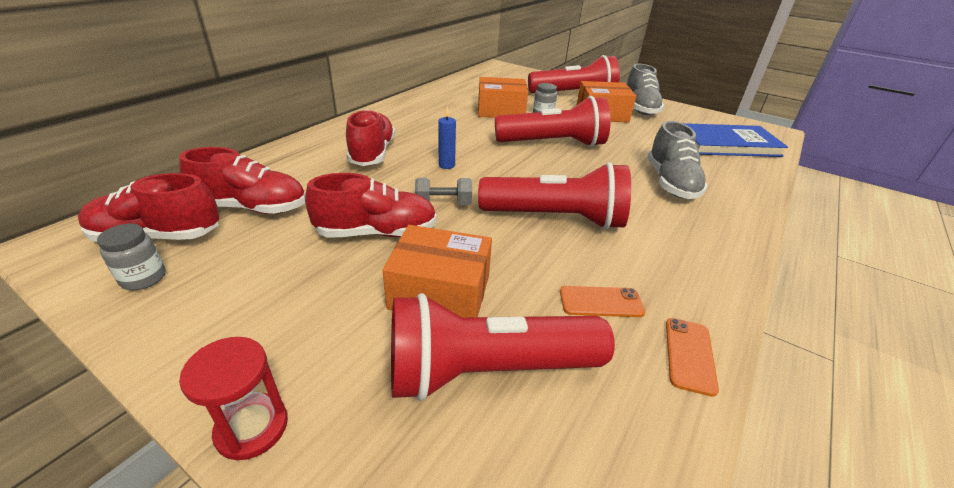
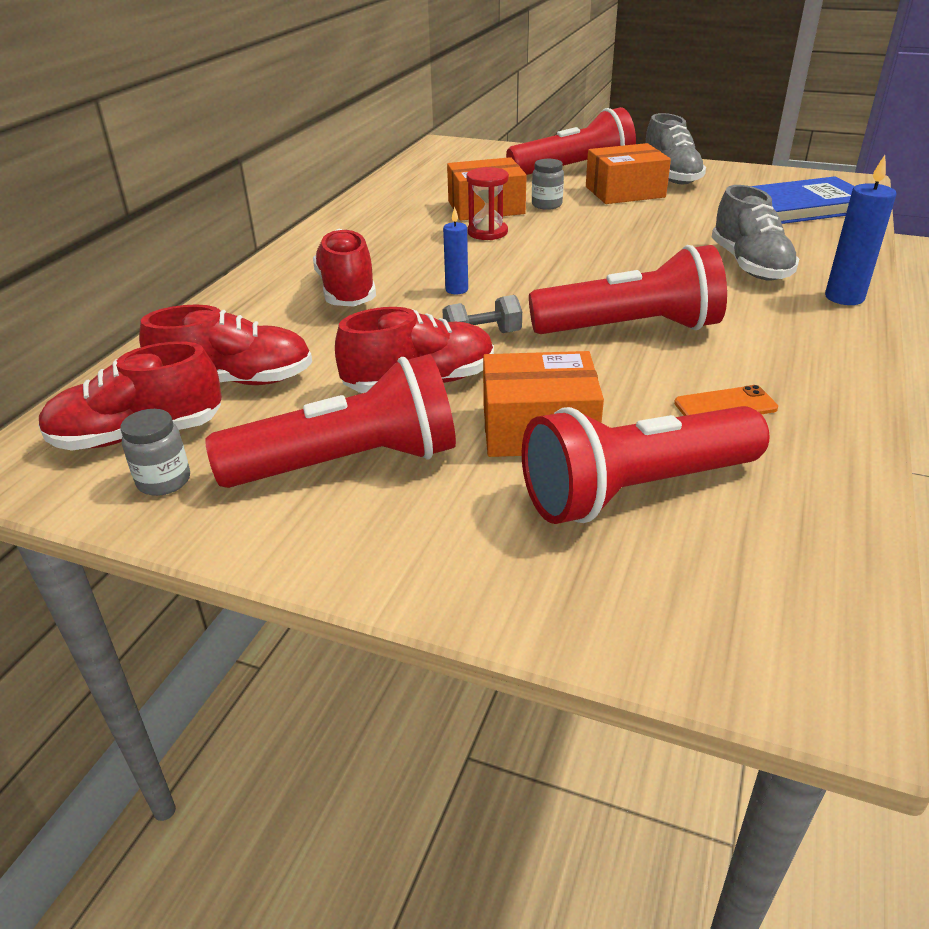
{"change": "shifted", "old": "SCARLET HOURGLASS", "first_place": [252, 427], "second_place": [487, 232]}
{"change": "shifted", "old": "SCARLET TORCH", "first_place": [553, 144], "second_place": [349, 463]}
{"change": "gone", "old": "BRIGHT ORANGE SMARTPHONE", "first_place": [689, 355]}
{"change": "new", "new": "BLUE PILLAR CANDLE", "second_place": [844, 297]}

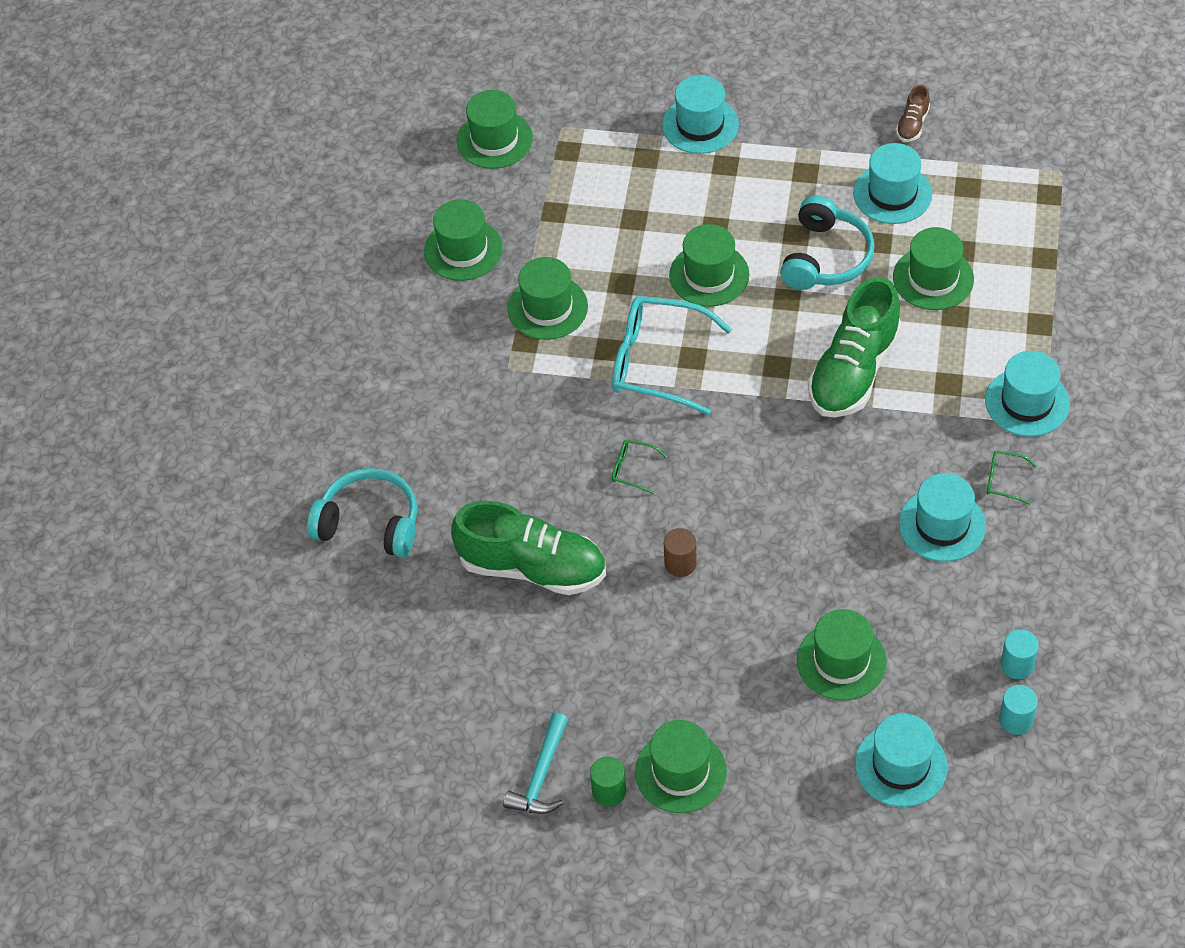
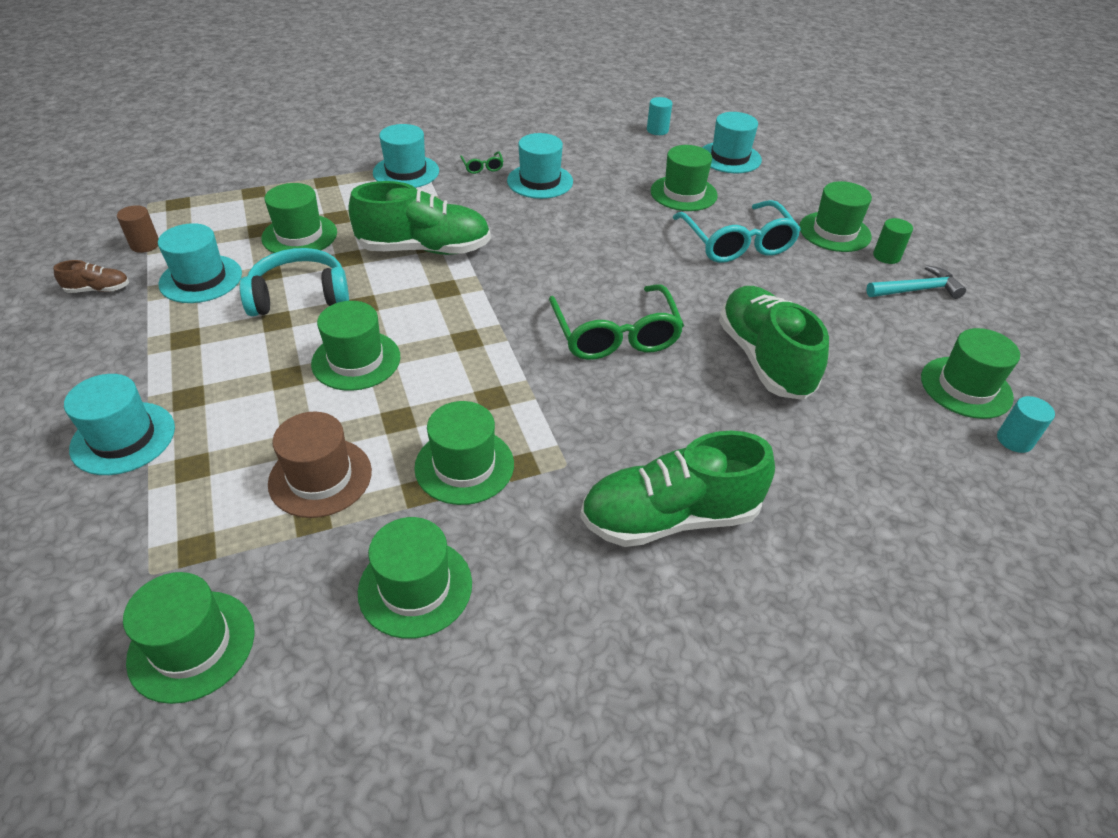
{"change": "gone", "old": "AQUA OVER-EAR HEADPHONES", "first_place": [369, 523]}
{"change": "shifted", "old": "AQUA GLASSES", "first_place": [657, 362], "second_place": [737, 243]}
{"change": "scaled", "old": "EMERALD GLASSES", "first_place": [633, 469], "second_place": [615, 335], "factor": 2.34}
{"change": "shifted", "old": "DARK BROWN CYLINDER", "first_place": [680, 563], "second_place": [145, 245]}
{"change": "shifted", "old": "AQUA CYLINDER", "first_place": [1017, 665], "second_place": [1014, 440]}
{"change": "new", "new": "DARK BROWN TOP HAT", "second_place": [320, 477]}
{"change": "new", "new": "EMERALD SNEAKER", "second_place": [670, 517]}
{"change": "new", "new": "EMERALD TOP HAT", "second_place": [966, 387]}

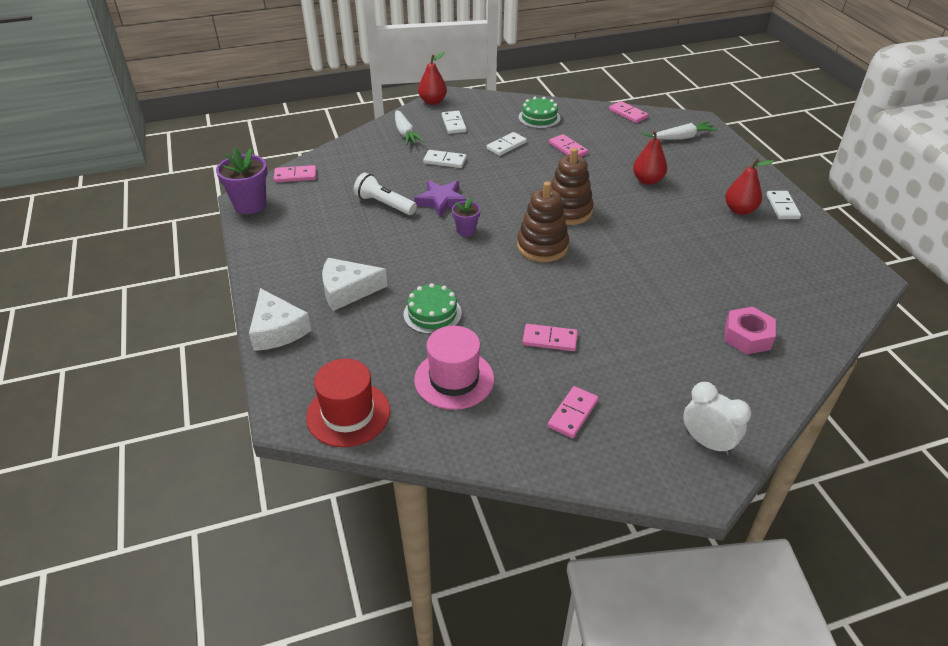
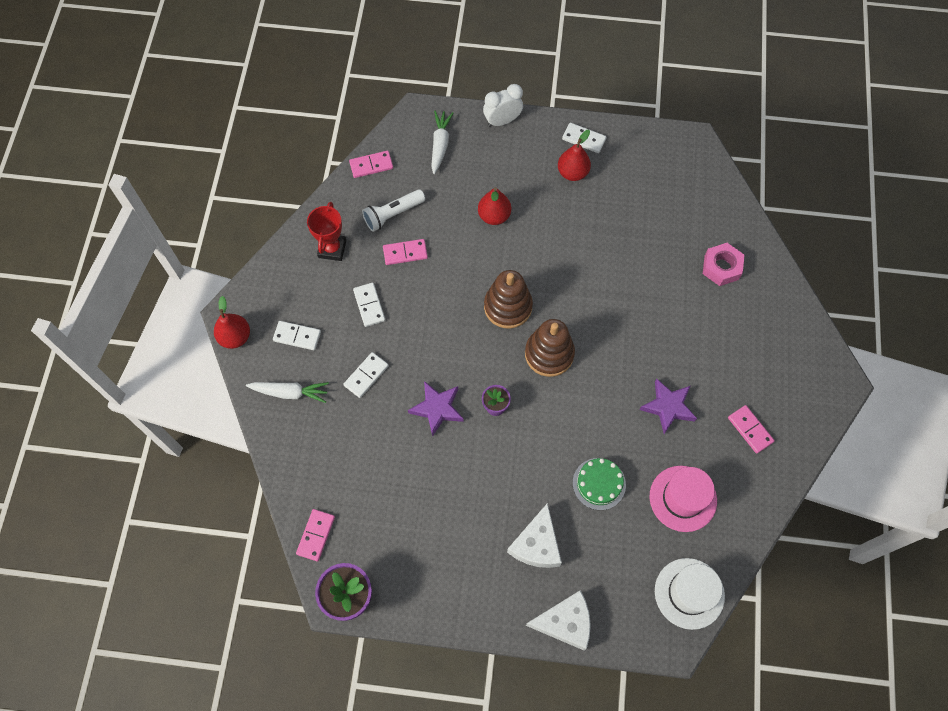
{"change": "repainted", "old": "SCARLET TOP HAT", "new": "SNOW-WHITE TOP HAT", "first_place": [348, 414], "second_place": [689, 593]}
{"change": "shifted", "old": "SNOW-WHITE TORCH", "first_place": [384, 204], "second_place": [393, 214]}
{"change": "swapped", "old": "EMERALD GATEAU", "new": "SCARLET PRIZE CUP", "first_place": [539, 118], "second_place": [332, 249]}
{"change": "swapped", "old": "ROSY DOMINO TILE", "new": "PURPLE STAR SHAPE", "first_place": [549, 339], "second_place": [668, 407]}
{"change": "shifted", "old": "SNOW-WHITE ALARM CLOCK", "first_place": [707, 442], "second_place": [502, 121]}

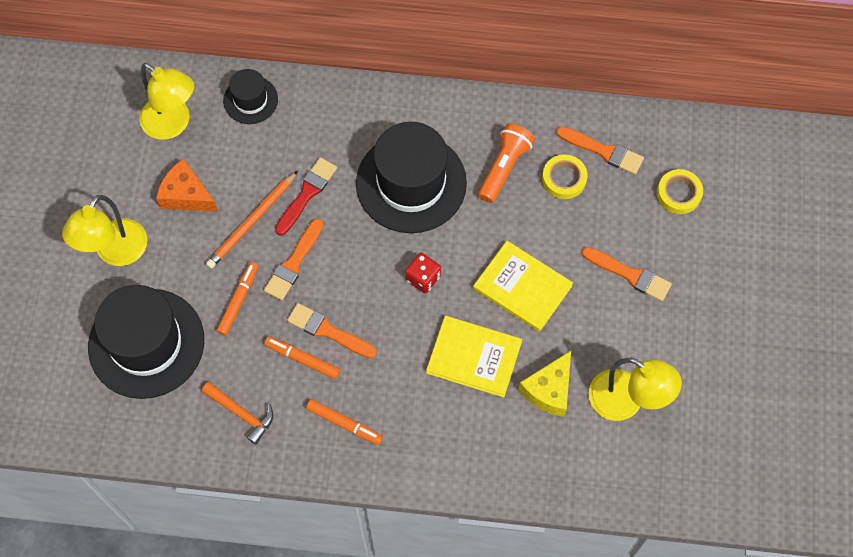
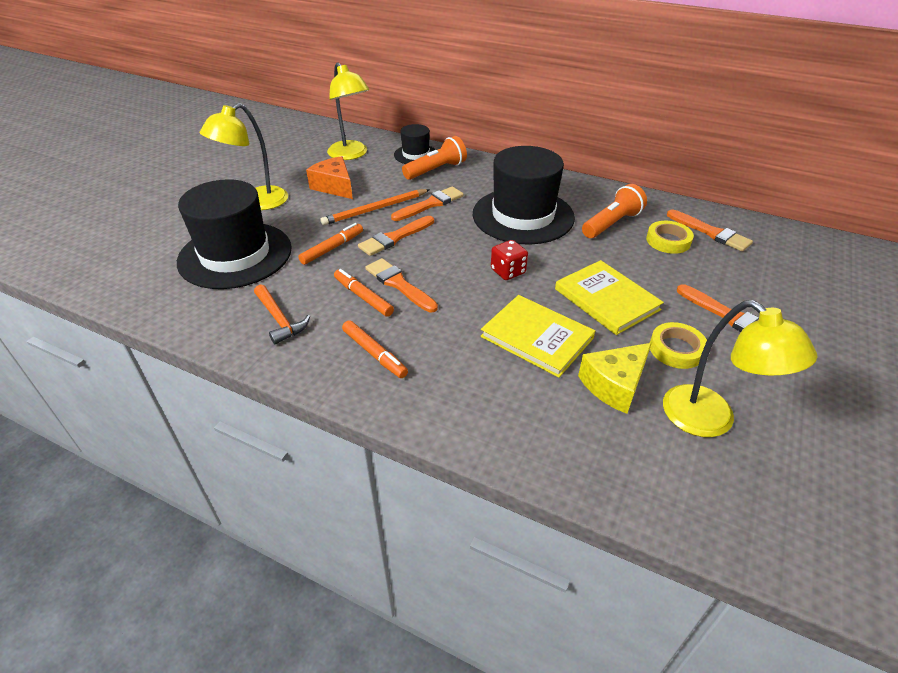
{"change": "repainted", "old": "SCARLET PAINTBRUSH", "new": "BRIGHT ORANGE PAINTBRUSH", "first_place": [307, 193], "second_place": [430, 204]}
{"change": "shifted", "old": "YELLOW ROLL OF TAPE", "first_place": [679, 194], "second_place": [676, 349]}
{"change": "new", "new": "BRIGHT ORANGE TORCH", "second_place": [436, 170]}

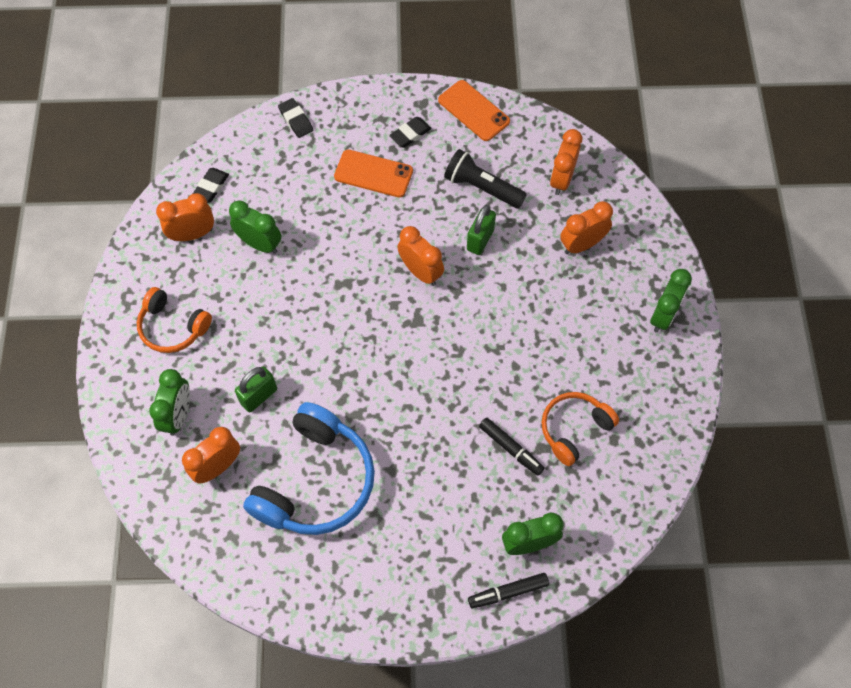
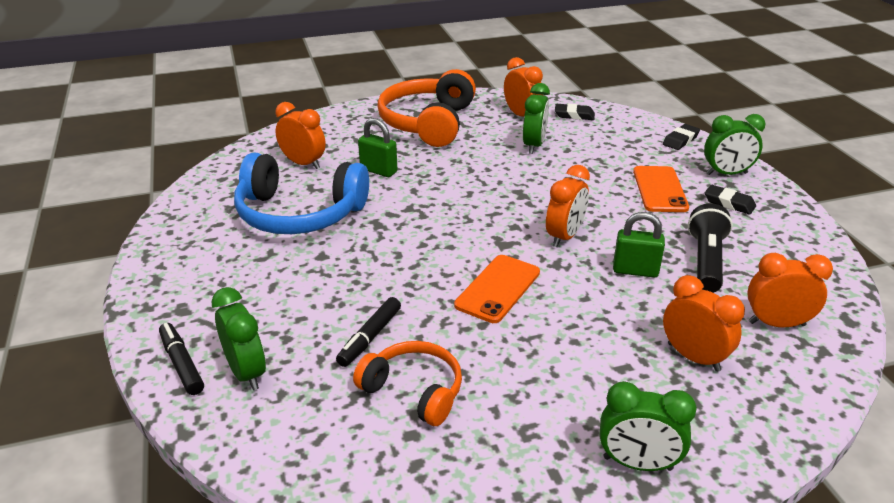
{"change": "scaled", "old": "BRIGHT ORANGE OVER-EAR HEADPHONES", "first_place": [173, 327], "second_place": [428, 123], "factor": 1.7}
{"change": "shifted", "old": "EMERALD ALARM CLOCK", "first_place": [178, 415], "second_place": [726, 174]}
{"change": "shifted", "old": "BRIGHT ORANGE SMARTPHONE", "first_place": [473, 111], "second_place": [497, 288]}

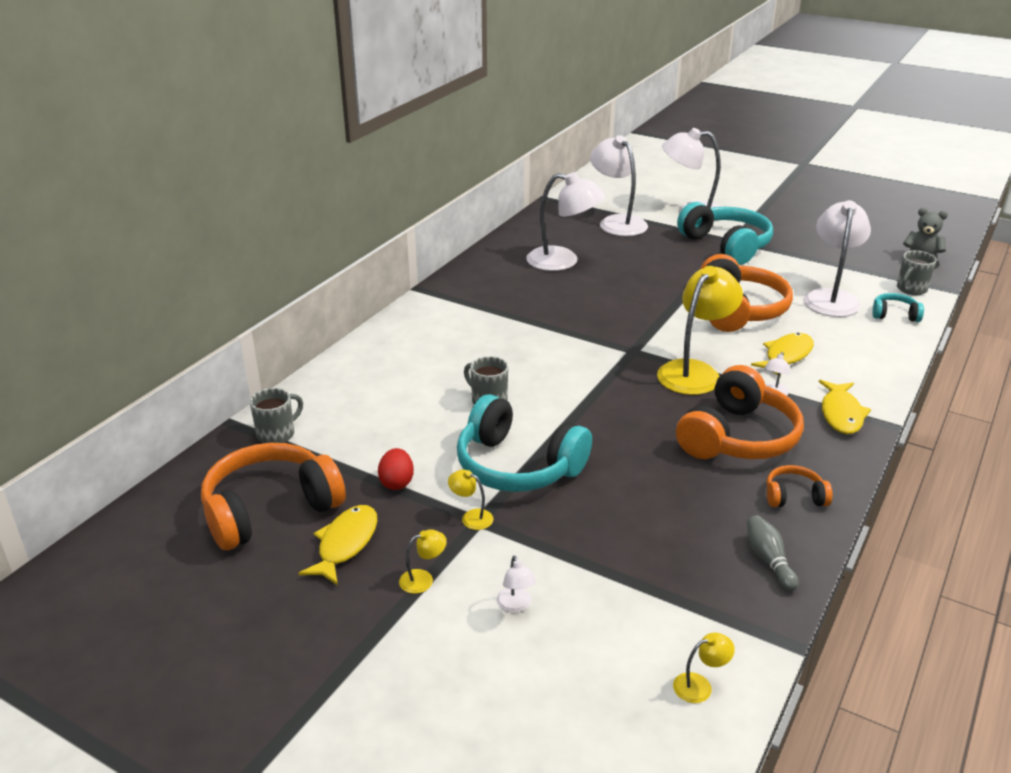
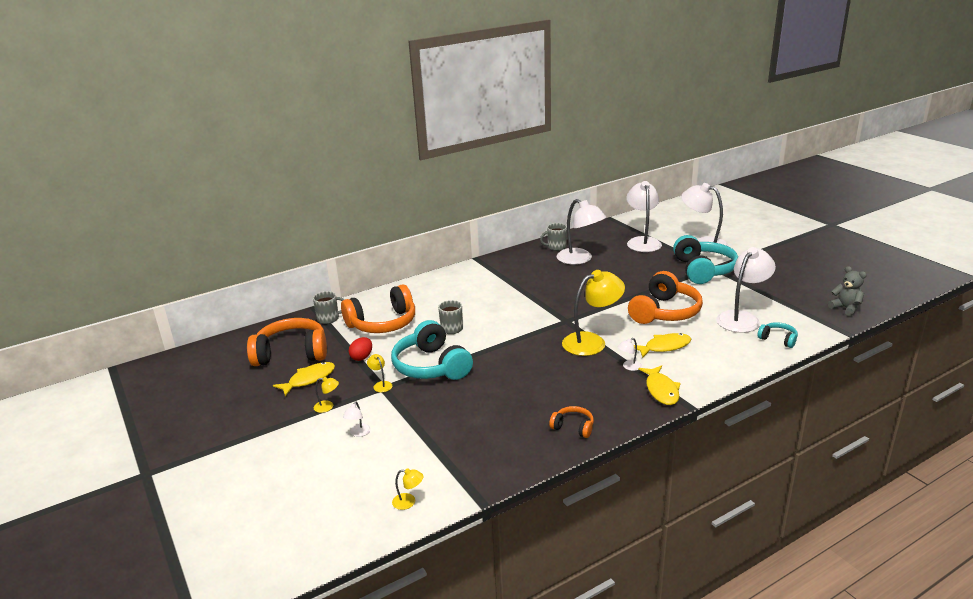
{"change": "shifted", "old": "BRIGHT ORANGE OVER-EAR HEADPHONES", "first_place": [737, 437], "second_place": [383, 323]}
{"change": "gone", "old": "GREY SKITTLE", "first_place": [768, 560]}
{"change": "rotated", "old": "YELLOW FISH FIGURE", "first_place": [841, 414], "second_place": [661, 390], "degrees": -45}
{"change": "shifted", "old": "GREY COFFEE MUG", "first_place": [911, 289], "second_place": [556, 247]}

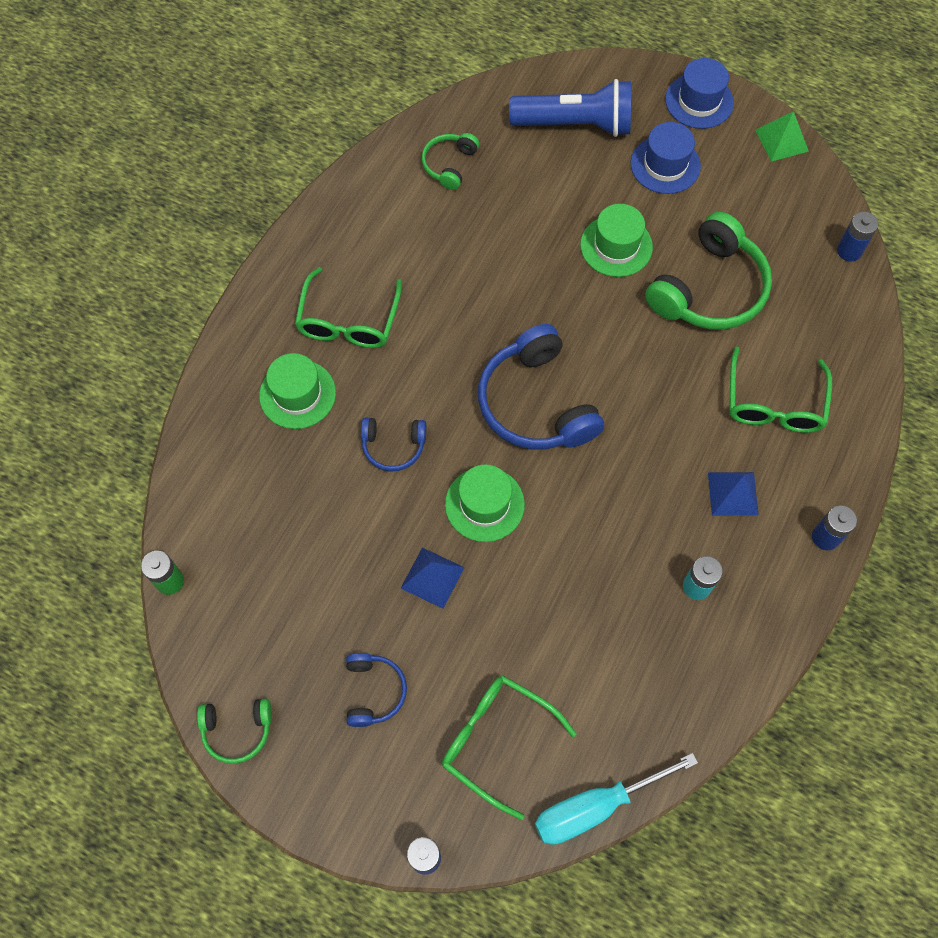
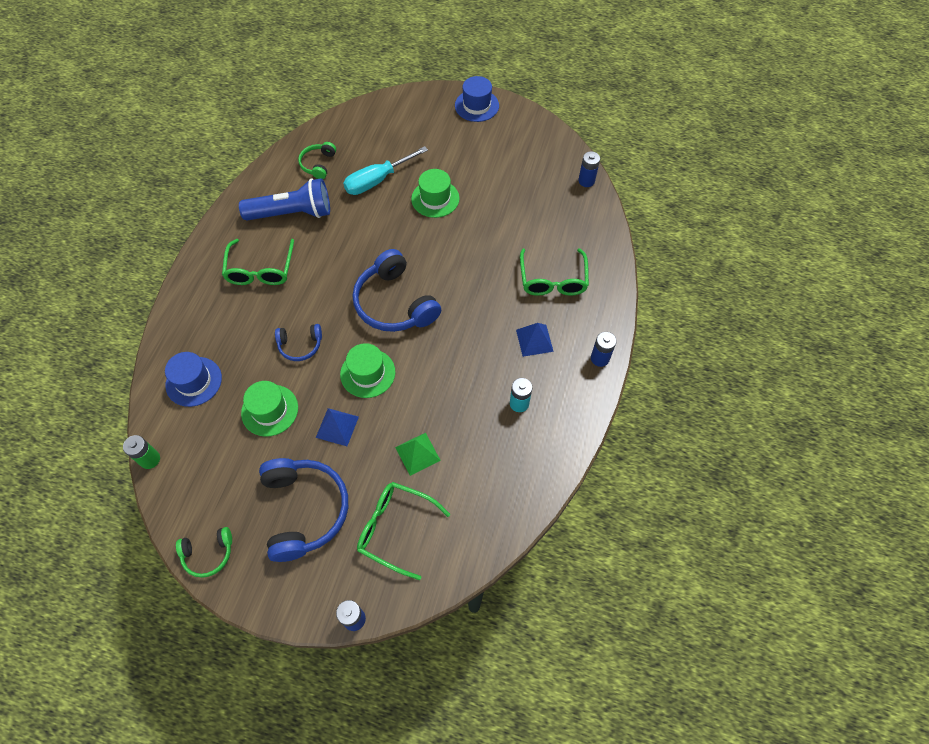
{"change": "shifted", "old": "EMERALD TOP HAT", "first_place": [297, 394], "second_place": [270, 410]}
{"change": "scaled", "old": "BLUE OVER-EAR HEADPHONES", "first_place": [373, 691], "second_place": [304, 510], "factor": 1.93}
{"change": "shifted", "old": "BLUE TORCH", "first_place": [575, 124], "second_place": [292, 213]}
{"change": "shifted", "old": "AQUA SCREWDRIVER", "first_place": [596, 806], "second_place": [377, 180]}
{"change": "shifted", "old": "BLUE TOP HAT", "first_place": [665, 165], "second_place": [194, 381]}
{"change": "gone", "old": "EMERALD OVER-EAR HEADPHONES", "first_place": [709, 289]}
{"change": "shifted", "old": "EMERALD PYRAMID", "first_place": [782, 140], "second_place": [417, 453]}

